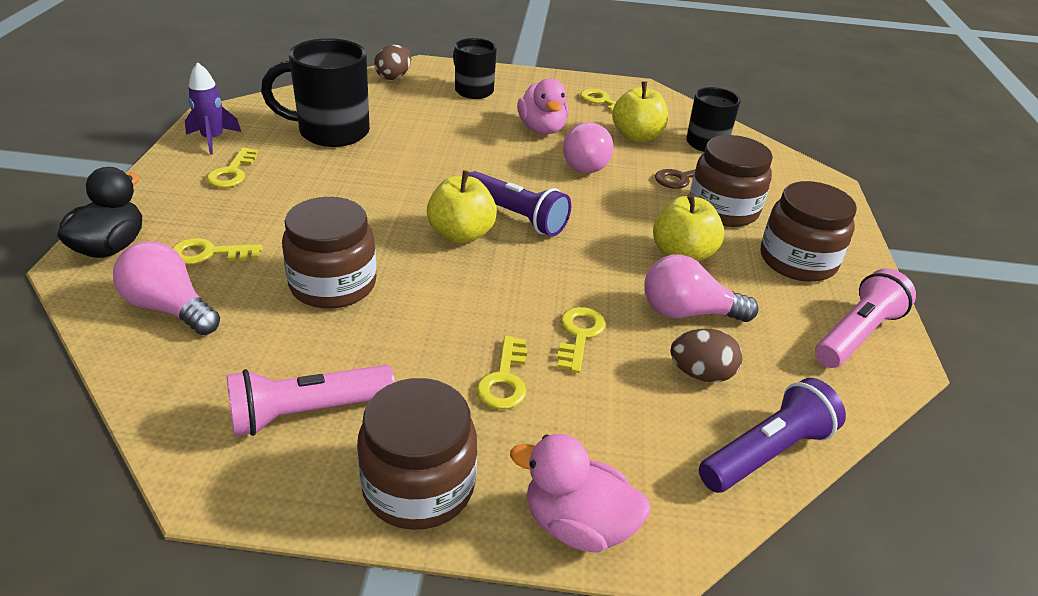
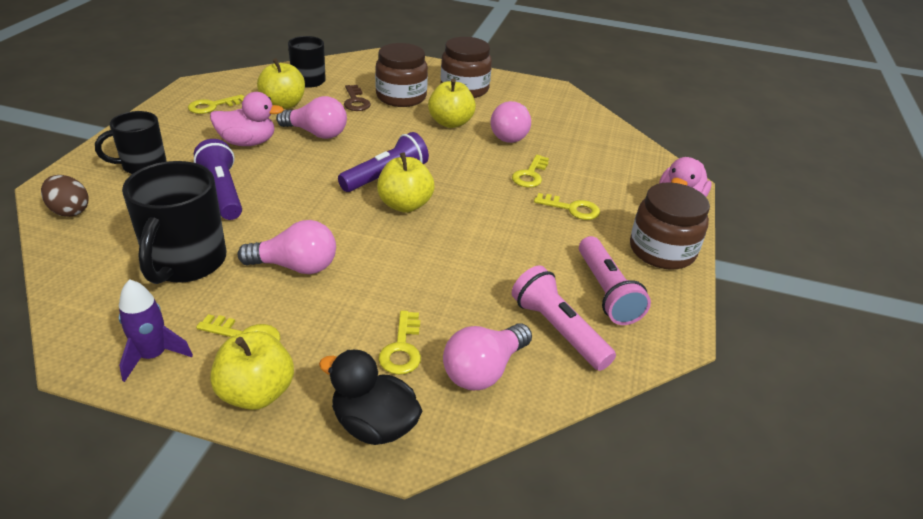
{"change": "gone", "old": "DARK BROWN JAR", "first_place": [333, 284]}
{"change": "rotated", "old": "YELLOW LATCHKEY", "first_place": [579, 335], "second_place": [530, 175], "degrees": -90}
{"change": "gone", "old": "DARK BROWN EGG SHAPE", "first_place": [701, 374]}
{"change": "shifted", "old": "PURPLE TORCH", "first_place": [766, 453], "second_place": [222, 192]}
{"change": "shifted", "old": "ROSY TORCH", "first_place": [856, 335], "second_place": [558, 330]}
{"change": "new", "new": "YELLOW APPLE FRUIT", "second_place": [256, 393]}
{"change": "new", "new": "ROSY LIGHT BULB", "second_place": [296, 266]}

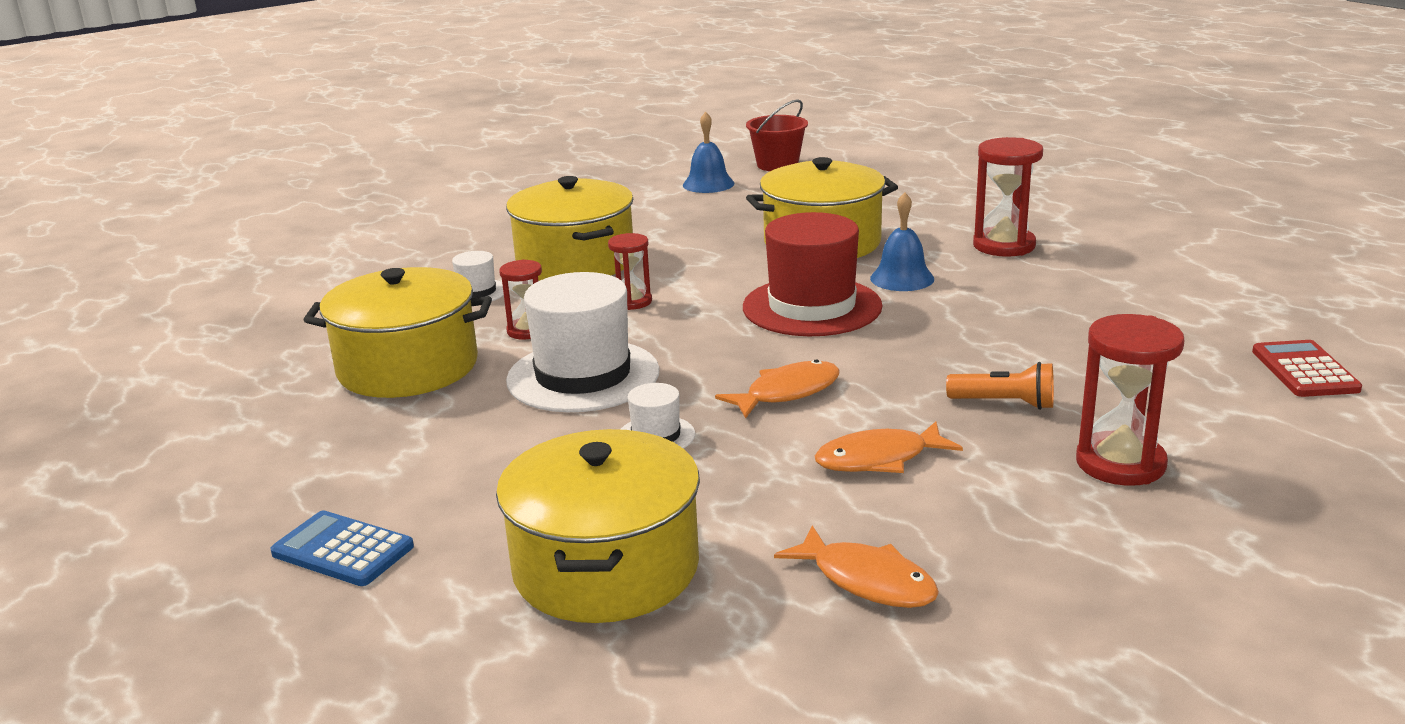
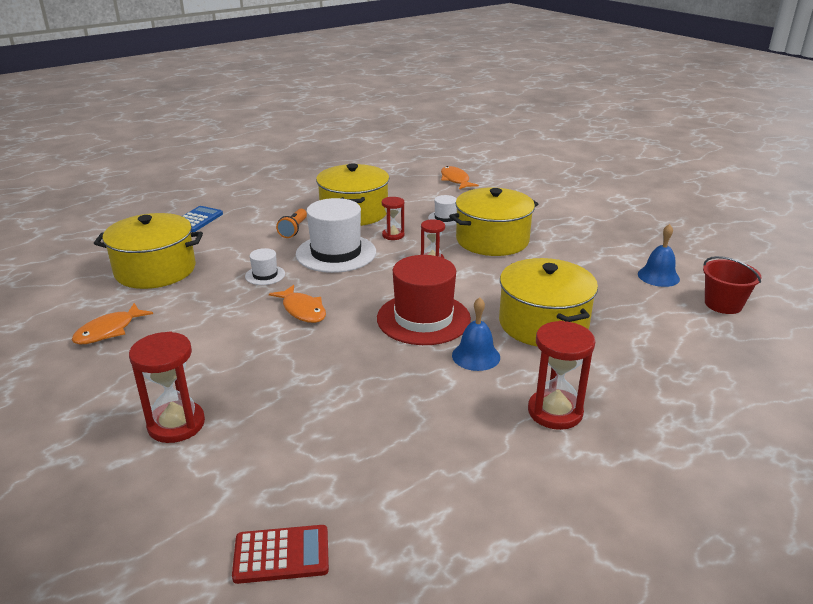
{"change": "shifted", "old": "BRIGHT ORANGE FISH FIGURE", "first_place": [879, 459], "second_place": [455, 180]}
{"change": "shifted", "old": "BRIGHT ORANGE TORCH", "first_place": [1004, 403], "second_place": [294, 230]}

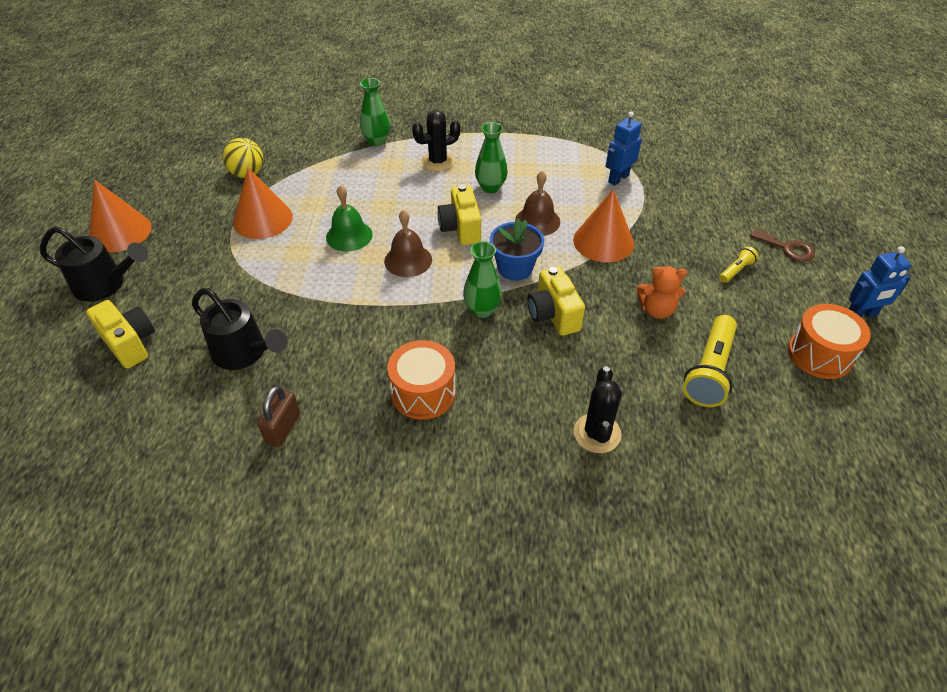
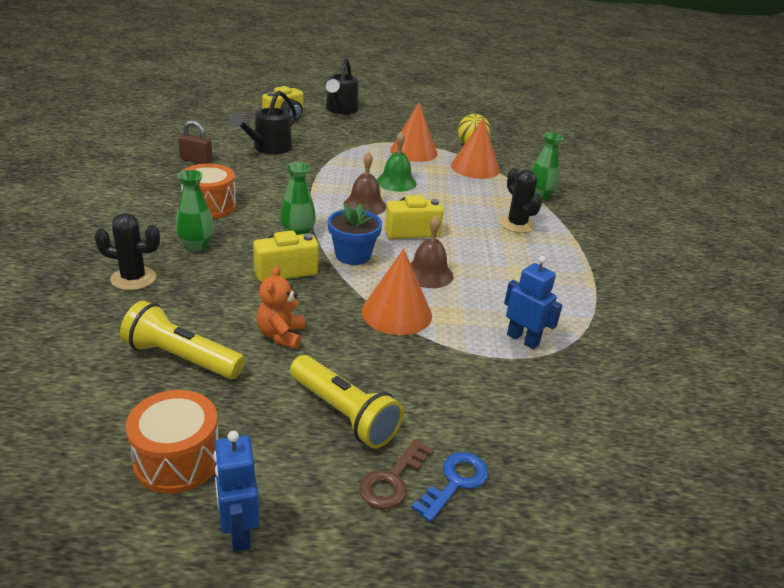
{"change": "shifted", "old": "BRIGHT ORANGE CONE SHAPE", "first_place": [120, 232], "second_place": [475, 167]}
{"change": "shifted", "old": "EMERALD TALL VASE", "first_place": [490, 187], "second_place": [196, 246]}
{"change": "scaled", "old": "YELLOW TORCH", "first_place": [736, 270], "second_place": [343, 413], "factor": 2.04}
{"change": "new", "new": "BLUE LATCHKEY", "second_place": [455, 482]}

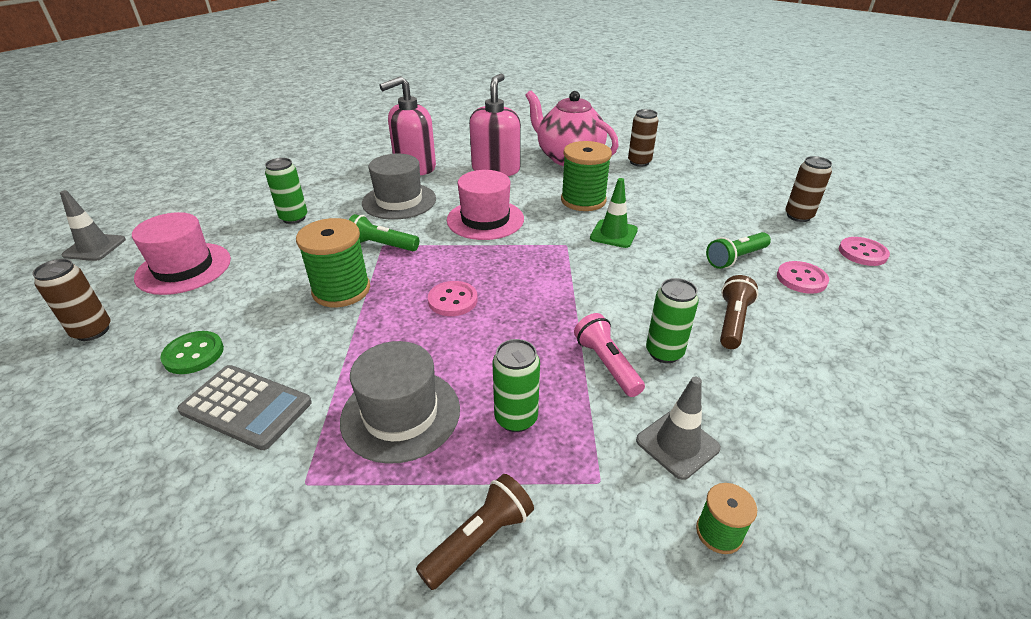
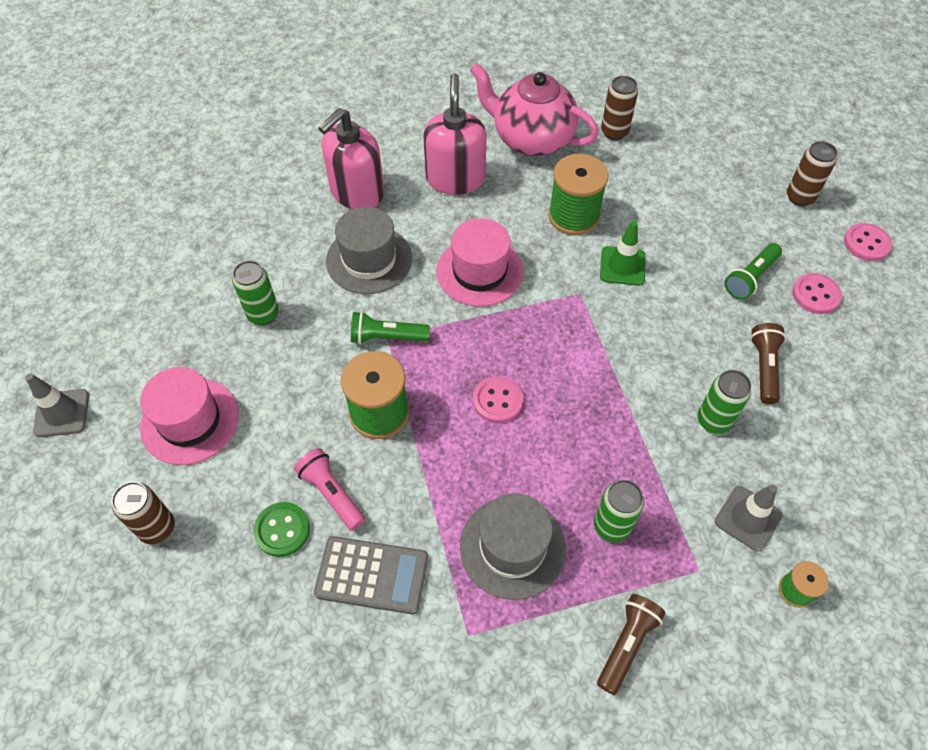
{"change": "shifted", "old": "ROSY TORCH", "first_place": [607, 364], "second_place": [332, 493]}

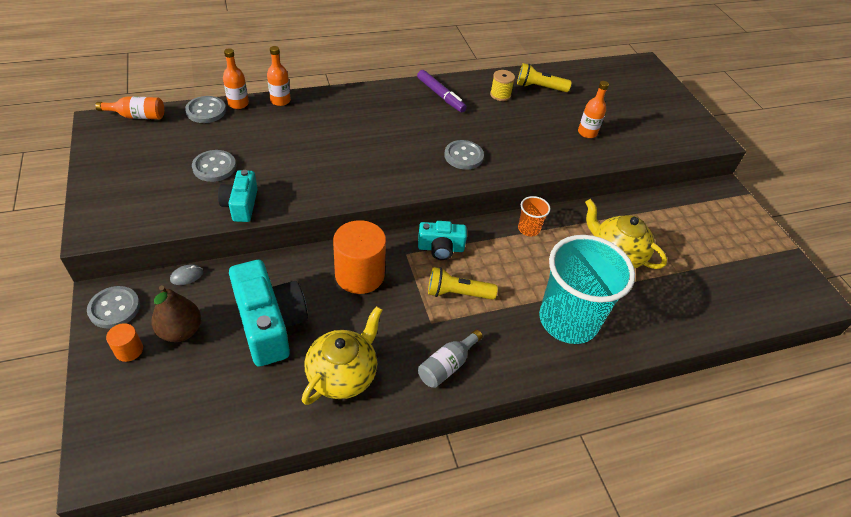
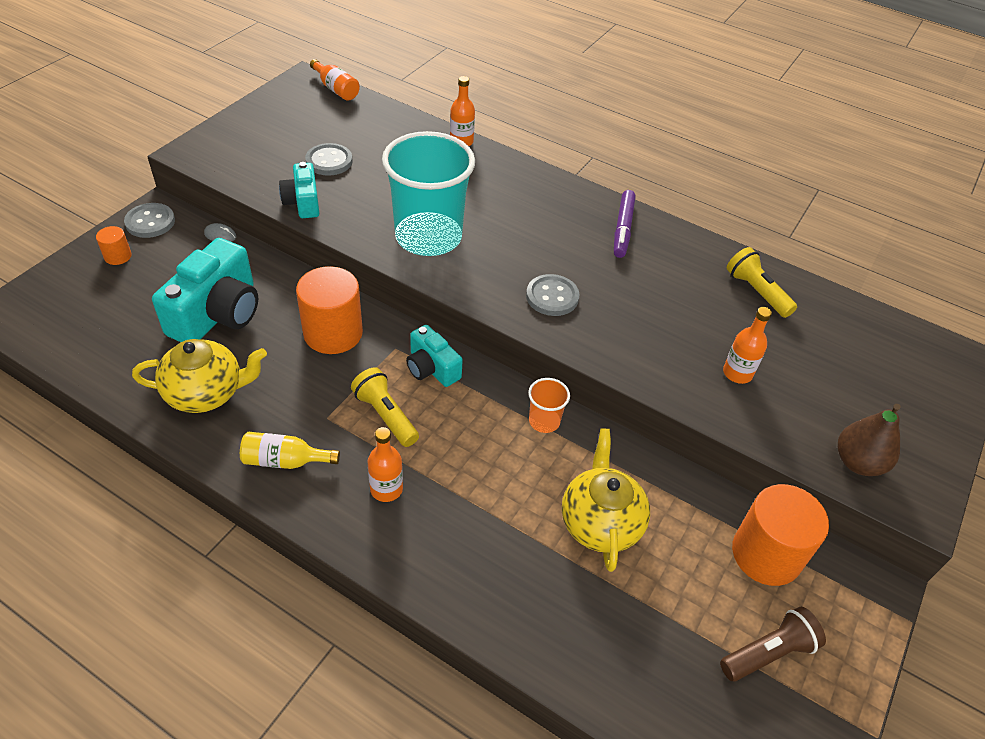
{"change": "shifted", "old": "DARK BROWN PEAR FRUIT", "first_place": [181, 331], "second_place": [858, 462]}
{"change": "gone", "old": "GREY BUTTON", "first_place": [206, 111]}
{"change": "rotated", "old": "AQUA CAMERA", "first_place": [241, 205], "second_place": [303, 202], "degrees": -60}
{"change": "shifted", "old": "BRIGHT ORANGE DRINK BOTTLE", "first_place": [238, 104], "second_place": [386, 489]}
{"change": "repainted", "old": "GREY DRINK BOTTLE", "new": "YELLOW DRINK BOTTLE", "first_place": [447, 366], "second_place": [284, 460]}
{"change": "gone", "old": "YELLOW BOBBIN", "first_place": [500, 95]}
{"change": "shifted", "old": "AQUA TUMBLER", "first_place": [568, 320], "second_place": [428, 237]}
{"change": "new", "new": "DARK BROWN TORCH", "second_place": [768, 653]}
{"change": "new", "new": "BRIGHT ORANGE CYLINDER", "second_place": [766, 554]}

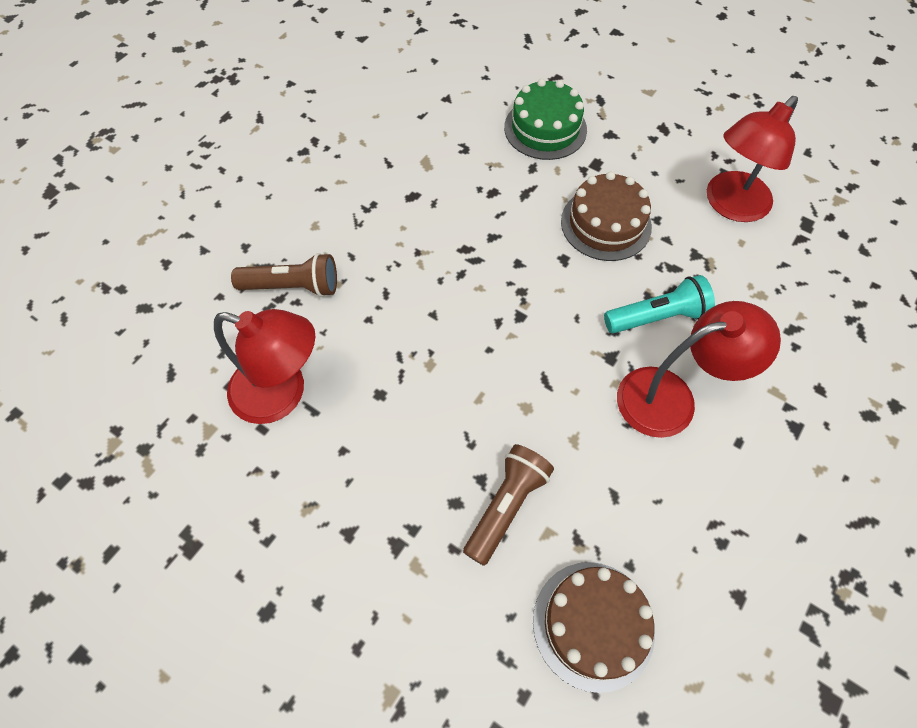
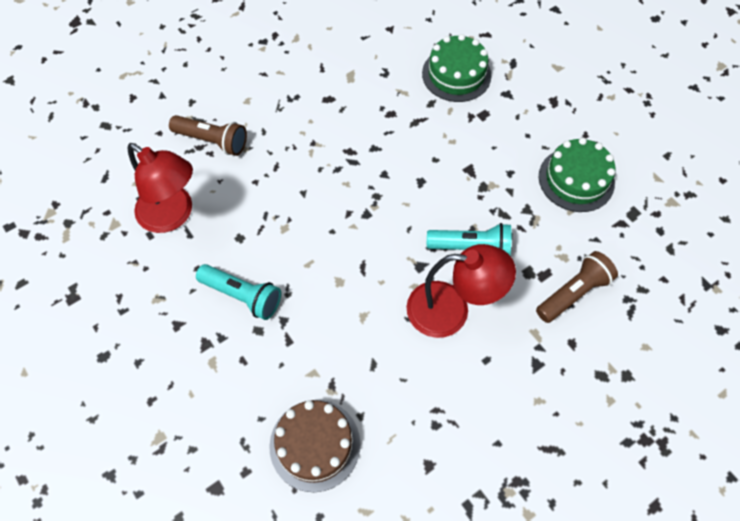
{"change": "shifted", "old": "DARK BROWN TORCH", "first_place": [506, 505], "second_place": [573, 293]}
{"change": "gone", "old": "DARK BROWN GATEAU", "first_place": [606, 224]}
{"change": "swapped", "old": "SCARLET DESK LAMP", "new": "EMERALD GATEAU", "first_place": [730, 205], "second_place": [576, 179]}
{"change": "new", "new": "AQUA TORCH", "second_place": [243, 296]}

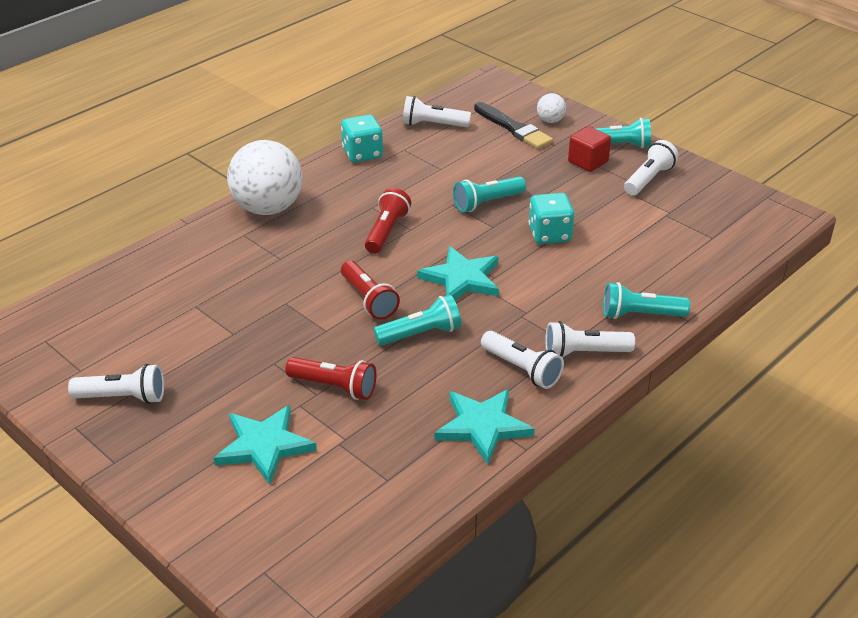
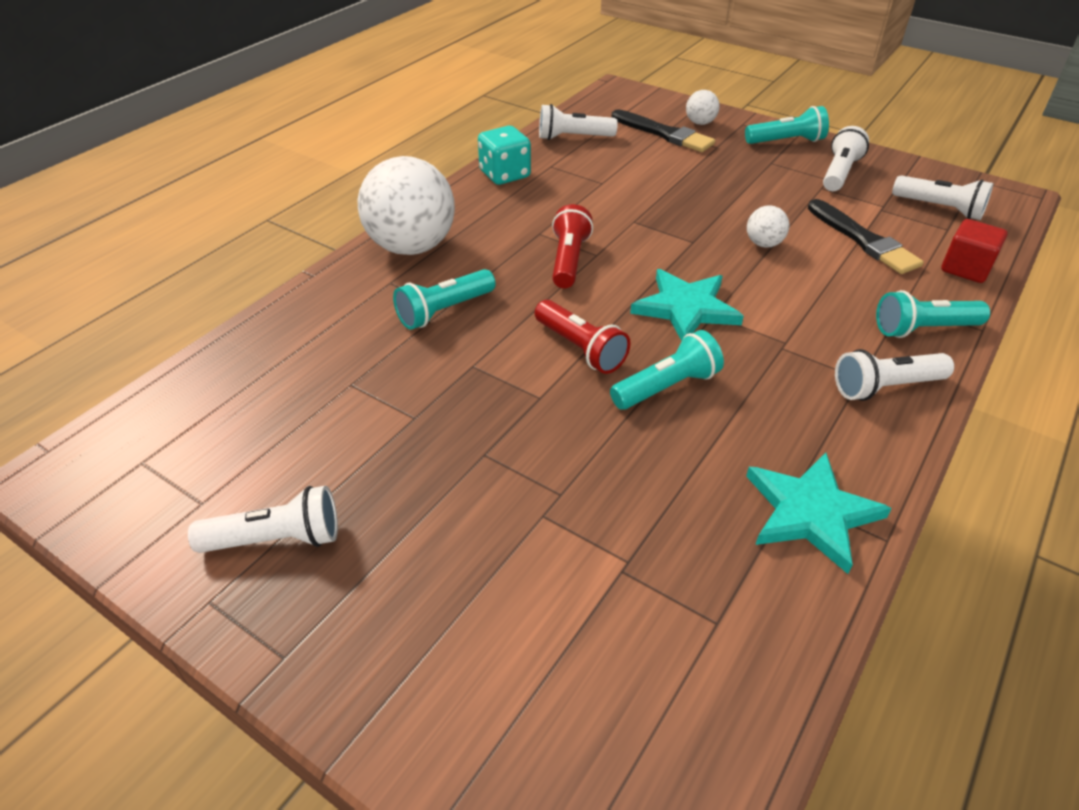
{"change": "gone", "old": "AQUA STAR SHAPE", "first_place": [264, 446]}
{"change": "gone", "old": "SCARLET TORCH", "first_place": [334, 387]}
{"change": "shifted", "old": "AQUA TORCH", "first_place": [487, 203], "second_place": [444, 311]}
{"change": "shifted", "old": "SNOW-WHITE TORCH", "first_place": [522, 369], "second_place": [940, 208]}
{"change": "swapped", "old": "AQUA DIE", "new": "SNOW-WHITE BALL", "first_place": [549, 234], "second_place": [763, 244]}
{"change": "shifted", "old": "SCARLET BLOCK", "first_place": [588, 162], "second_place": [965, 268]}
{"change": "new", "new": "BLACK PAINTBRUSH", "second_place": [863, 240]}

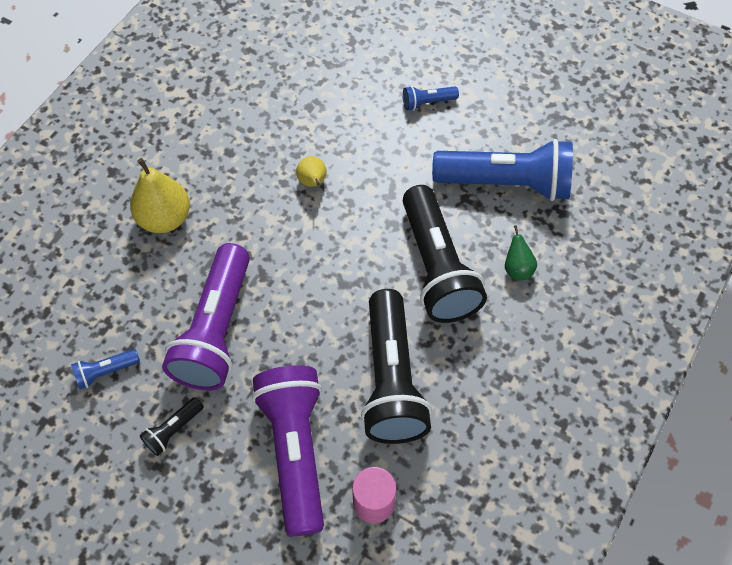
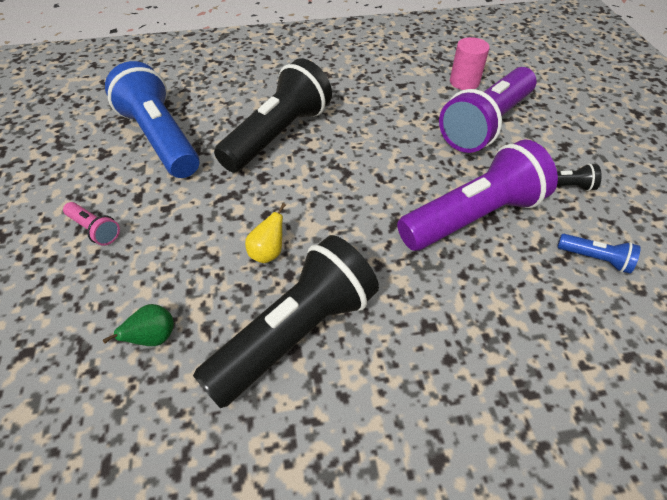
{"change": "gone", "old": "YELLOW PEAR FRUIT", "first_place": [165, 218]}
{"change": "shifted", "old": "BLACK TORCH", "first_place": [391, 380], "second_place": [295, 333]}
{"change": "repainted", "old": "BLUE TORCH", "new": "ROSY TORCH", "first_place": [427, 102], "second_place": [95, 229]}
{"change": "shifted", "old": "EMERALD PEAR FRUIT", "first_place": [517, 269], "second_place": [154, 337]}

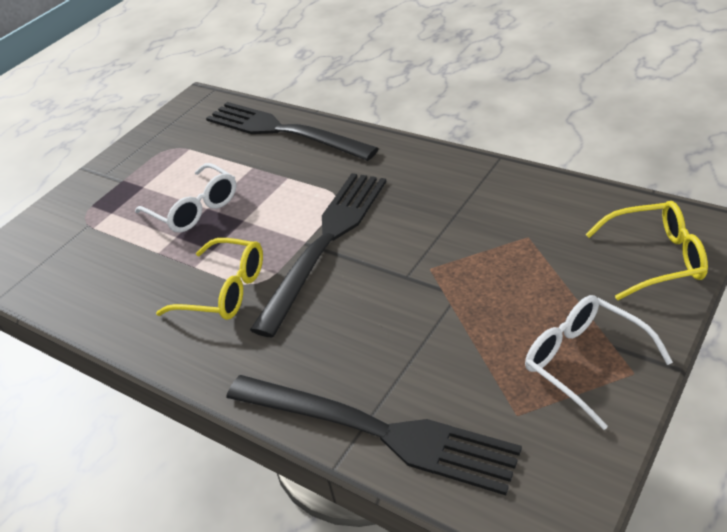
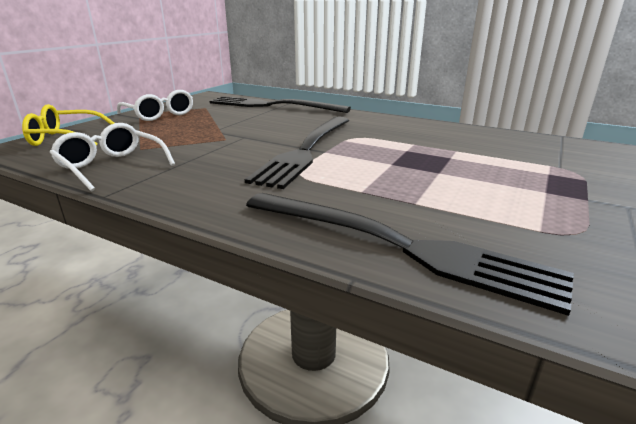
{"change": "shifted", "old": "SNOW-WHITE GLASSES", "first_place": [195, 209], "second_place": [111, 166]}
{"change": "gone", "old": "YELLOW GLASSES", "first_place": [225, 290]}

